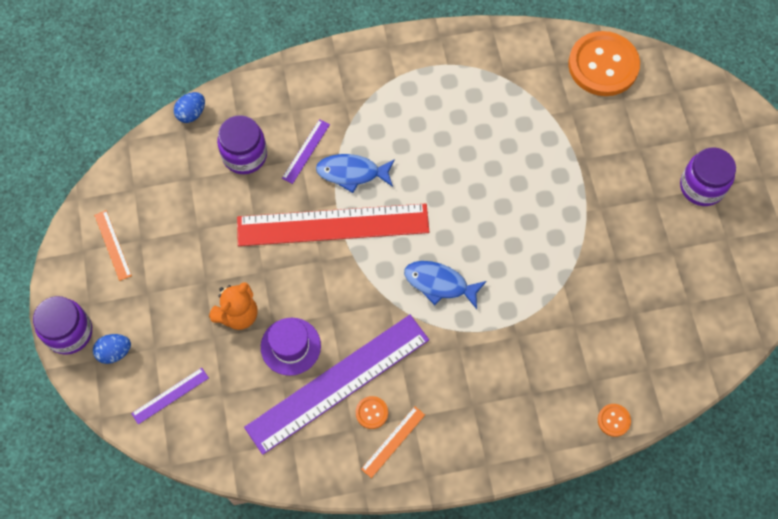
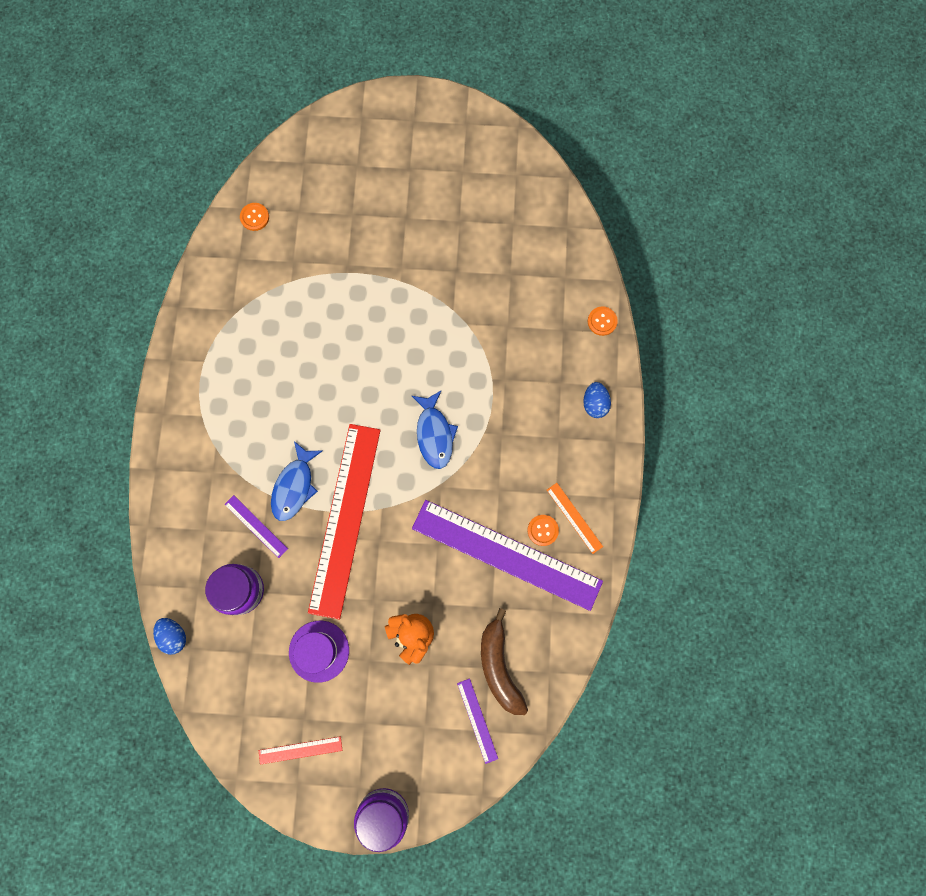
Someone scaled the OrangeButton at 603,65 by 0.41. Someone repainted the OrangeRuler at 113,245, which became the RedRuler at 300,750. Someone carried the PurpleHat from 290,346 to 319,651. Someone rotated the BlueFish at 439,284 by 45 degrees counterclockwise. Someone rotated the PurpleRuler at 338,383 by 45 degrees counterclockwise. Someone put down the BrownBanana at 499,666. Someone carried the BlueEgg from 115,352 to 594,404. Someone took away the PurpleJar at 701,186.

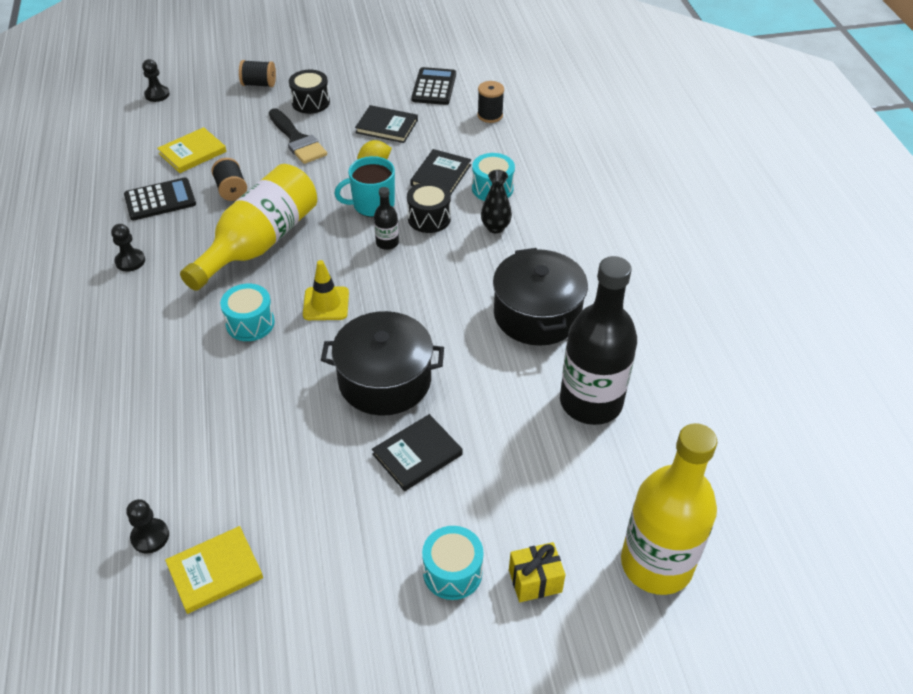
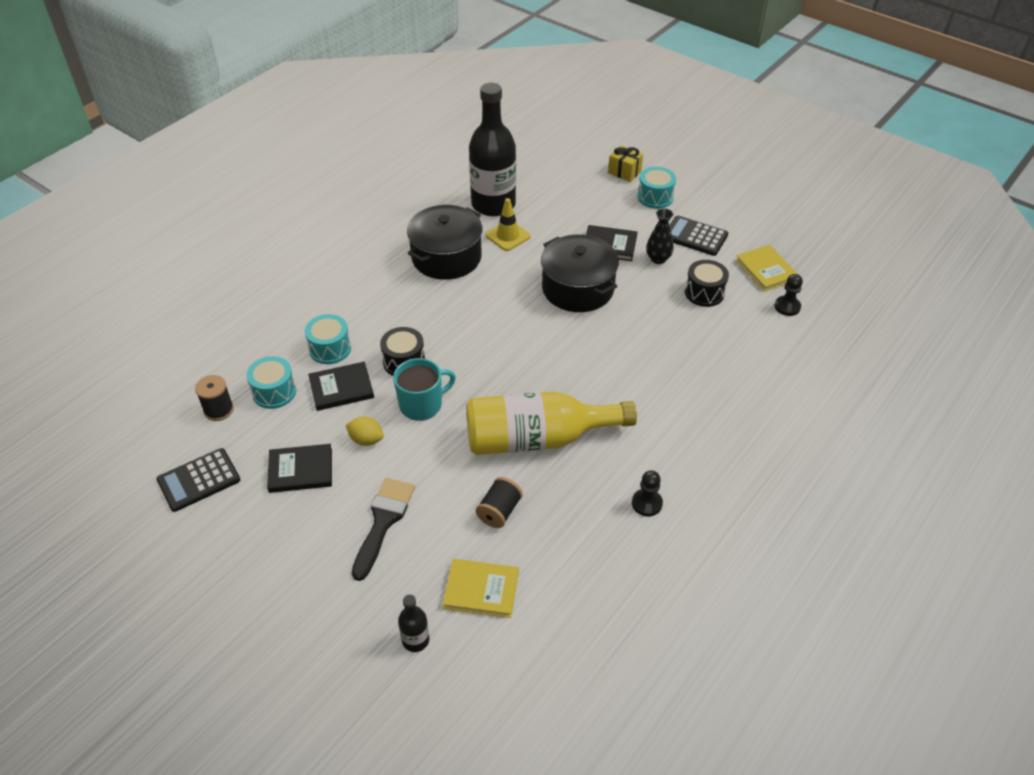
Someone carried the TurquoiseDrum from 250,323 to 274,392. Someone rotated the BlackBook at 387,126 by 75 degrees counterclockwise. Someone rotated the TurquoiseMug at 372,205 by 60 degrees counterclockwise. Someone carried the BlackBottle from 387,243 to 415,640. Someone carried the YellowTrafficCone from 326,304 to 508,236. Someone carried the BlackVase from 495,227 to 658,259. Someone carried the BlackCalculator from 160,200 to 695,236. Someone carried the BlackDrum from 310,102 to 704,293. Someone rotated the YellowBook at 215,571 by 45 degrees clockwise. Someone took away the BlackPawn at 157,95. Someone took away the BlackSpool at 259,84. Someone took away the YellowBottle at 656,564.

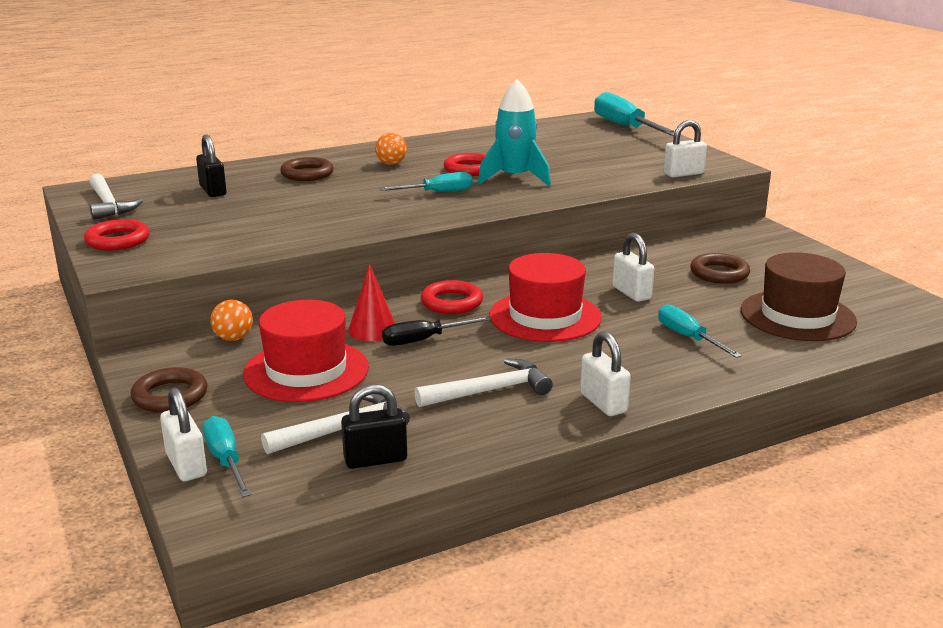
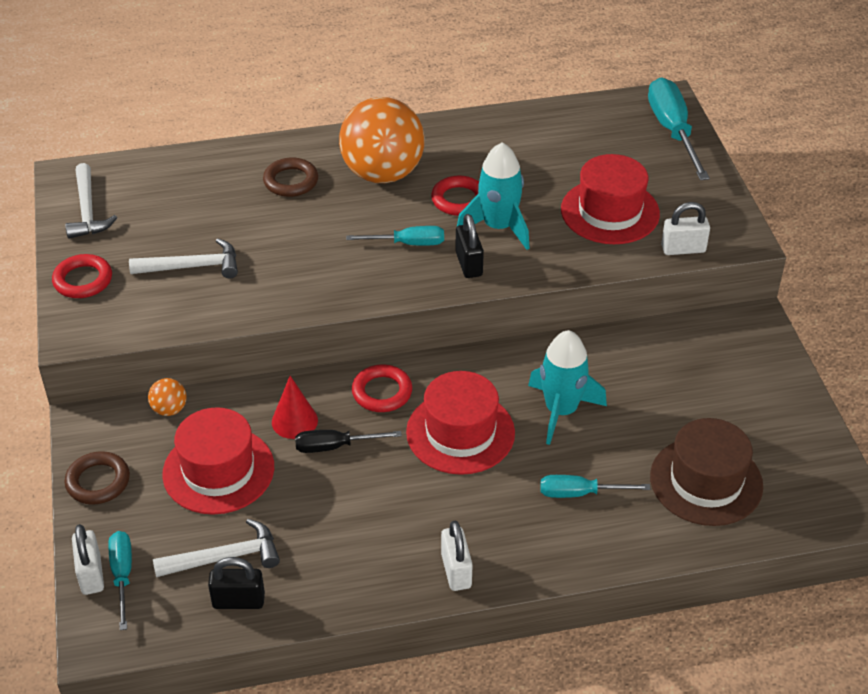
Someone carried the WhiteHammer from 489,391 to 192,266. Someone scaled the OrangeBall at 391,164 by 2.49. Someone carried the BlackPadlock from 213,191 to 468,264. Someone swapped the WhitePadlock at 631,293 for the TurquoiseRocket at 561,411. Someone rotated the TurquoiseScrewdriver at 688,337 by 75 degrees counterclockwise. Someone put down the RedHat at 610,212. Someone took away the BrownRing at 719,273.

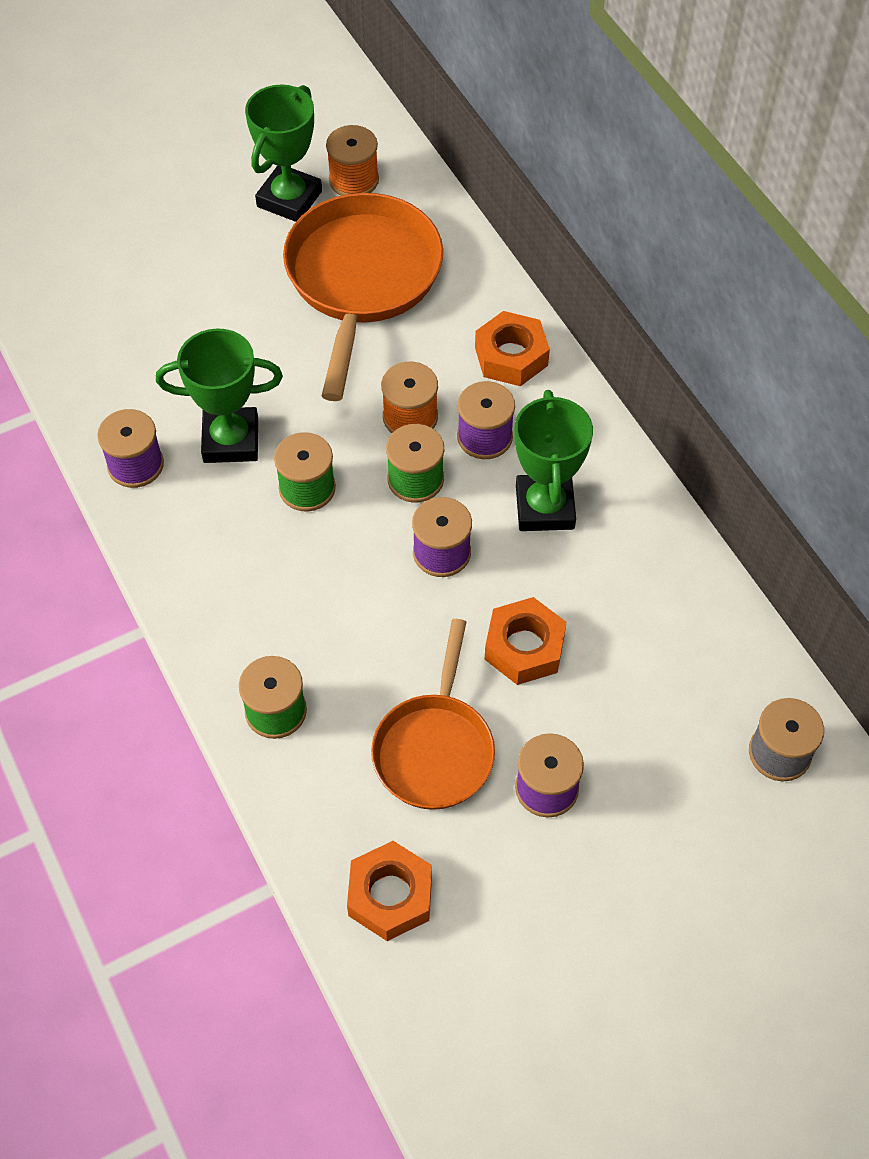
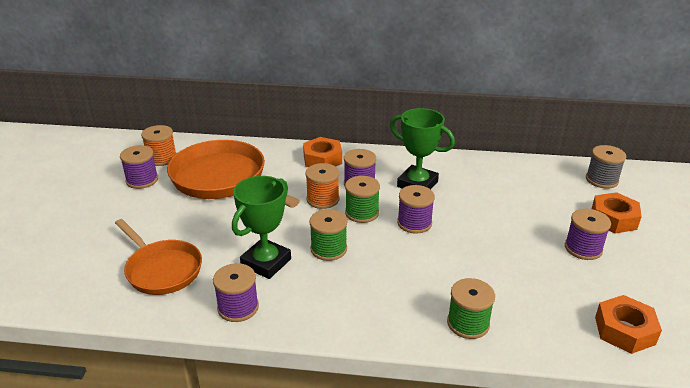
Someone carried the OrangePan from 434,749 to 162,269. Someone swapped the GreenTrophy at 289,199 for the PurpleSpool at 142,180. Someone carried the OrangeNut from 524,647 to 613,219.

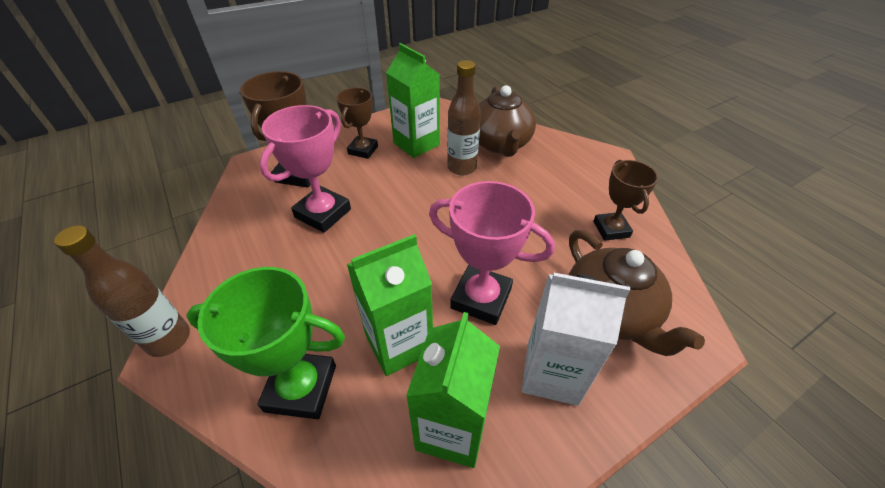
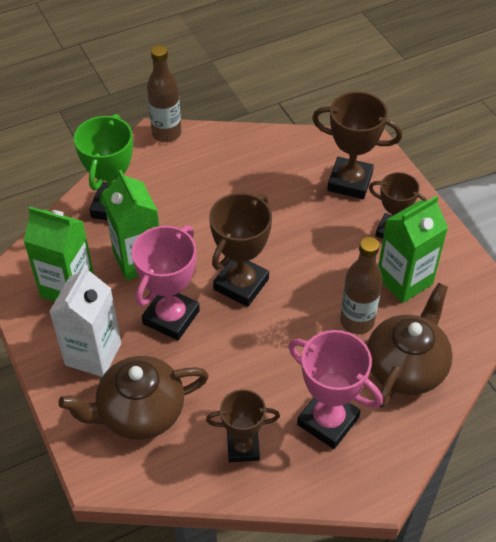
Someone put down the BrownTrophy at 241,284. Someone carried the PinkTrophy from 323,213 to 328,421. Someone rotated the BrownTeapot at 500,144 by 120 degrees clockwise.

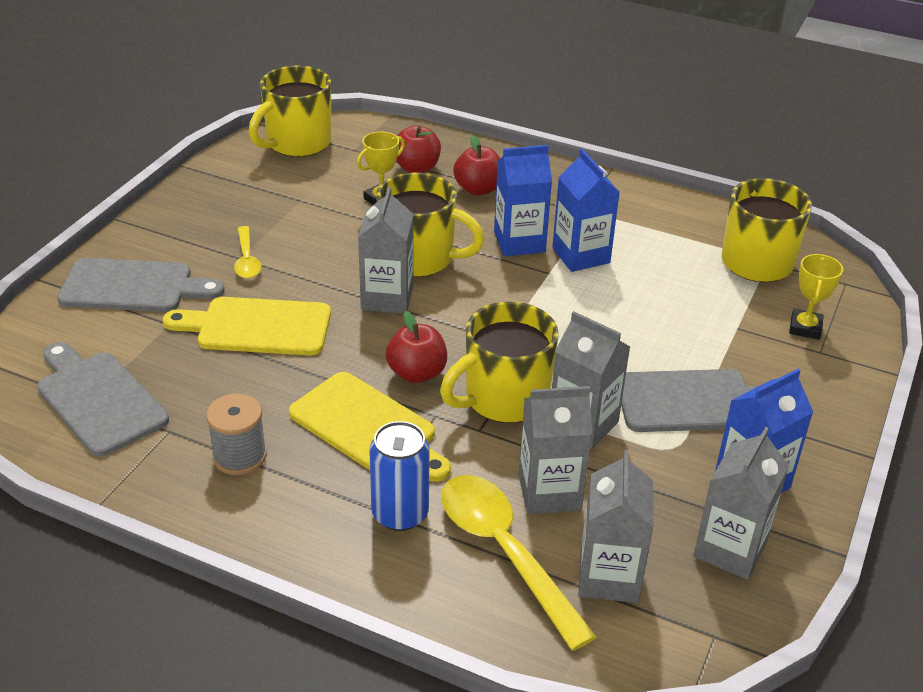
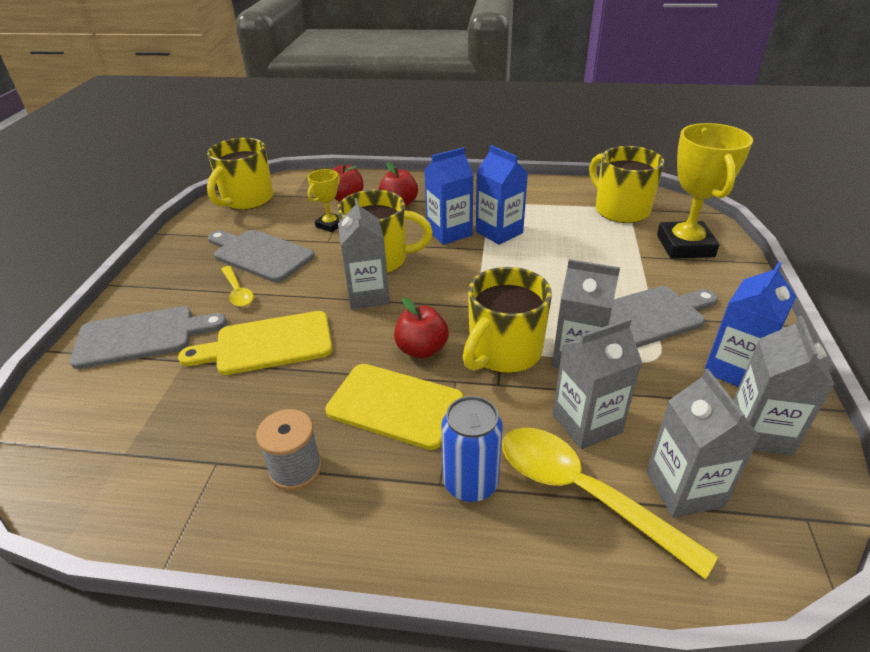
Someone carried the GreyCuttingBoard from 98,400 to 260,254. Someone scaled the YellowTrophy at 805,328 by 1.95.

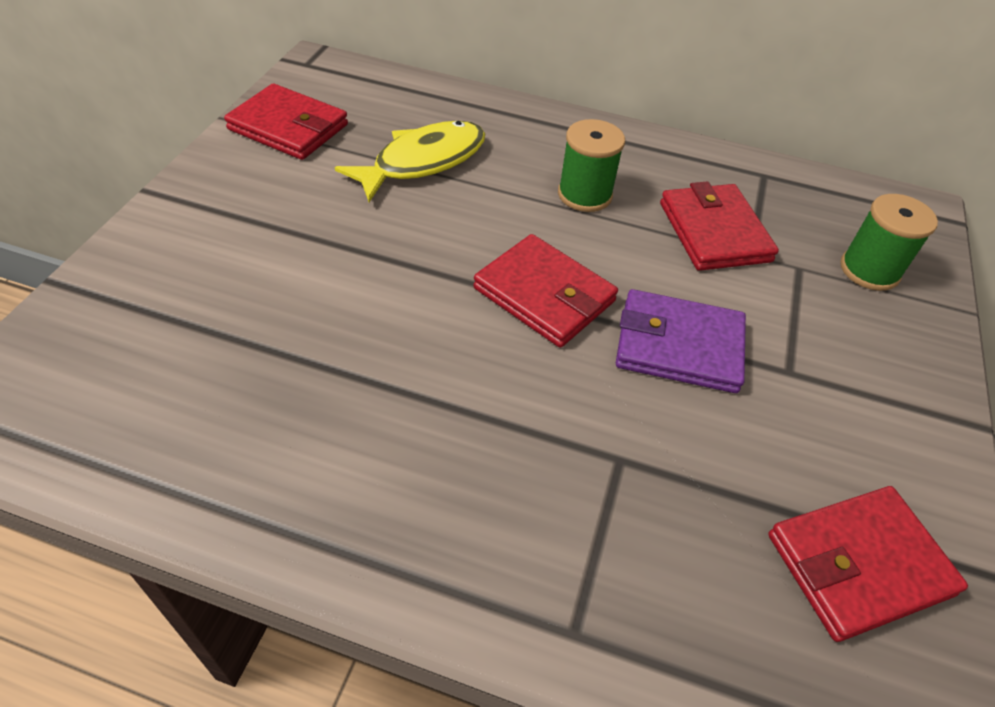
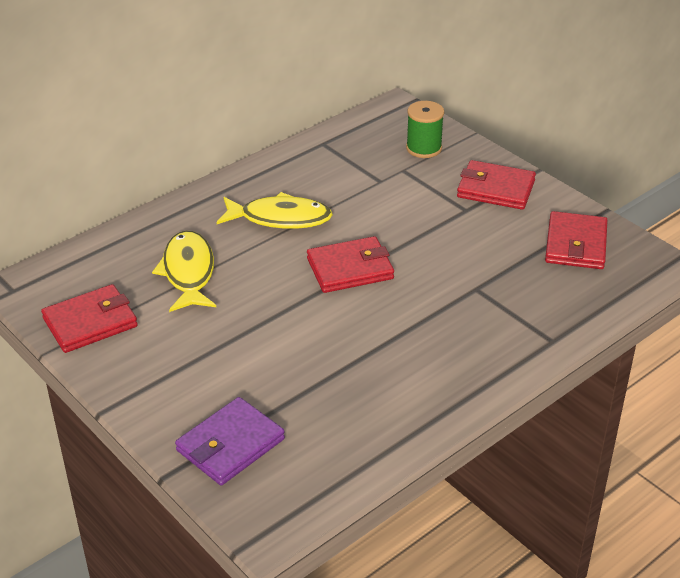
Someone carried the PurpleWallet from 679,346 to 230,445. Someone swapped the GreenSpool at 584,194 for the YellowFish at 280,218. Someone carried the RedWallet from 714,232 to 495,189.

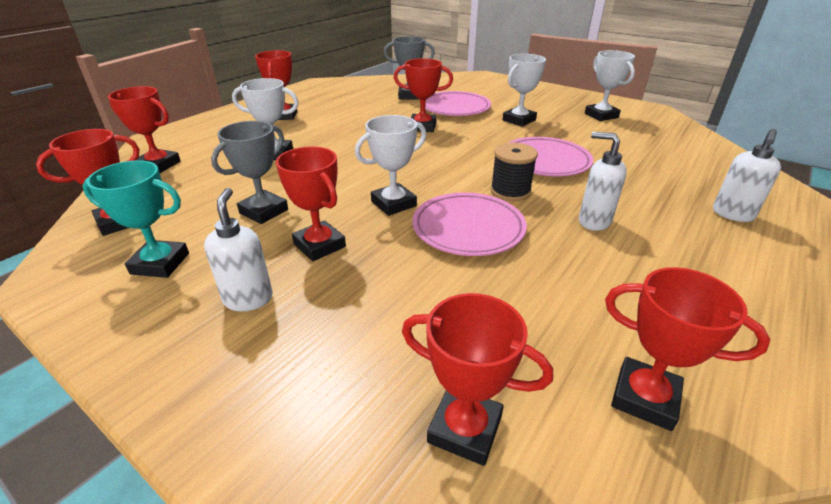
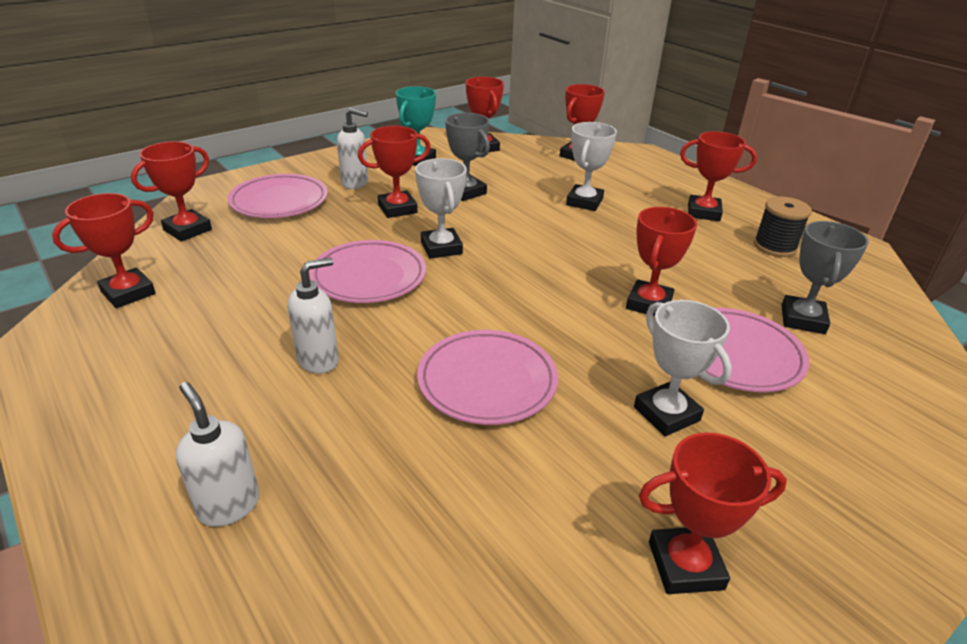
Someone put down the PinkPlate at 279,201. Someone repainted the WhiteTrophy at 601,115, which became the RedTrophy at 685,565. Someone carried the BlackSpool from 510,191 to 775,246.

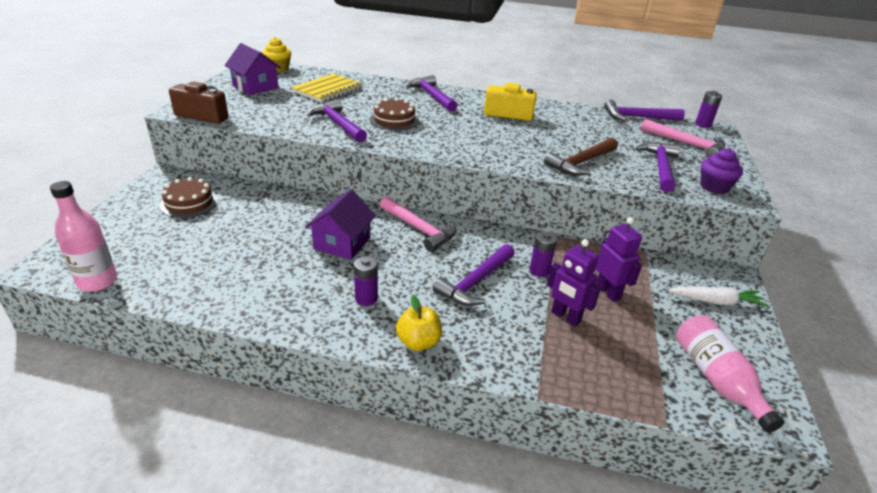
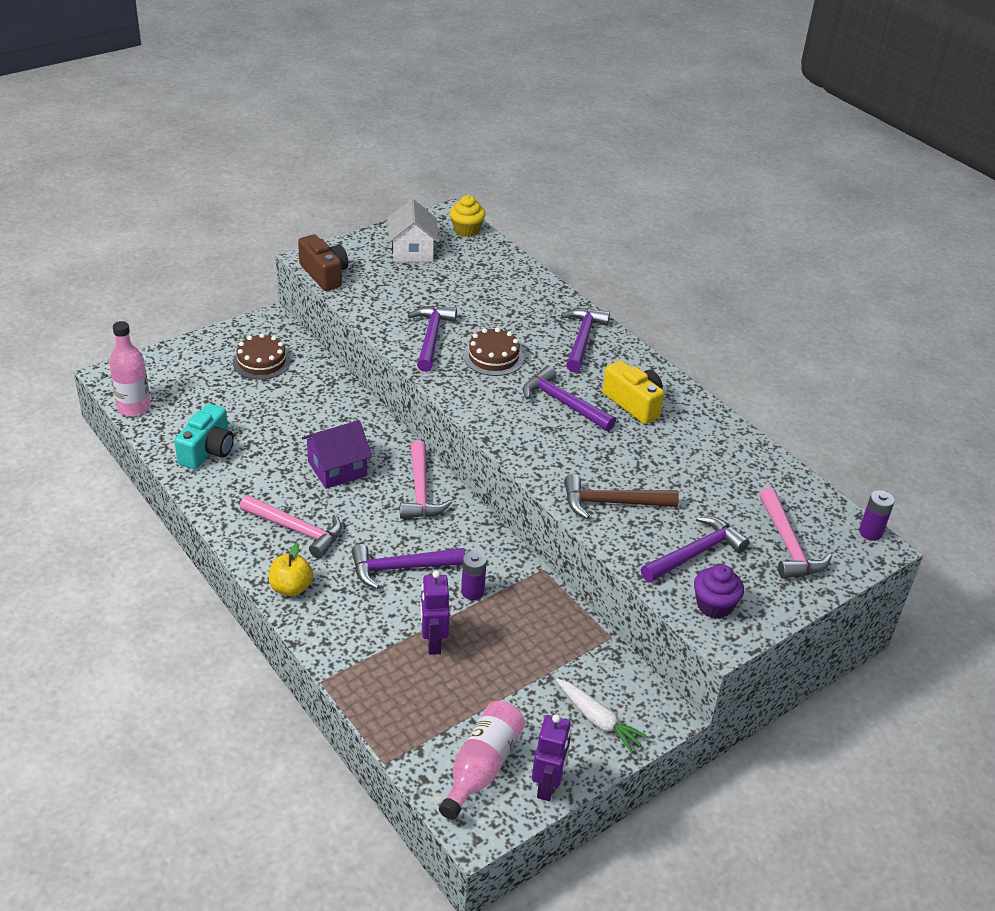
Someone put down the TurquoiseCamera at 208,450. Someone swapped the PurpleBattery at 366,299 for the PinkHammer at 296,530. Someone repainted the PurpleHouse at 255,87, which became the WhiteHouse at 412,251. Someone carried the PurpleHammer from 637,117 to 563,403. Someone carried the PurpleRobot from 608,292 to 547,786. Someone took away the YellowNotebook at 328,90.

